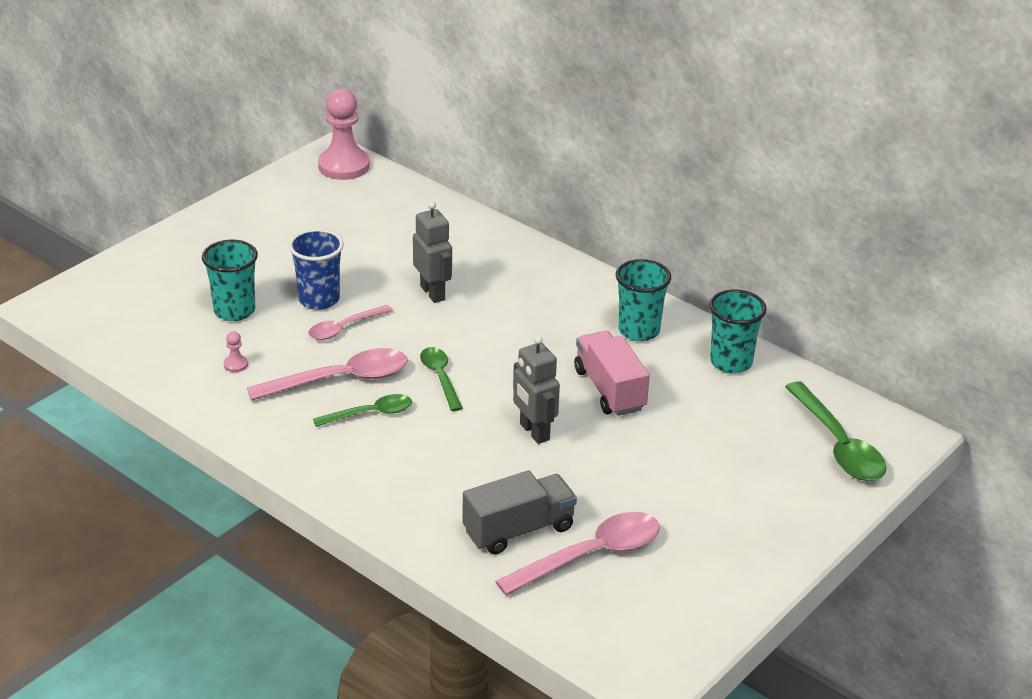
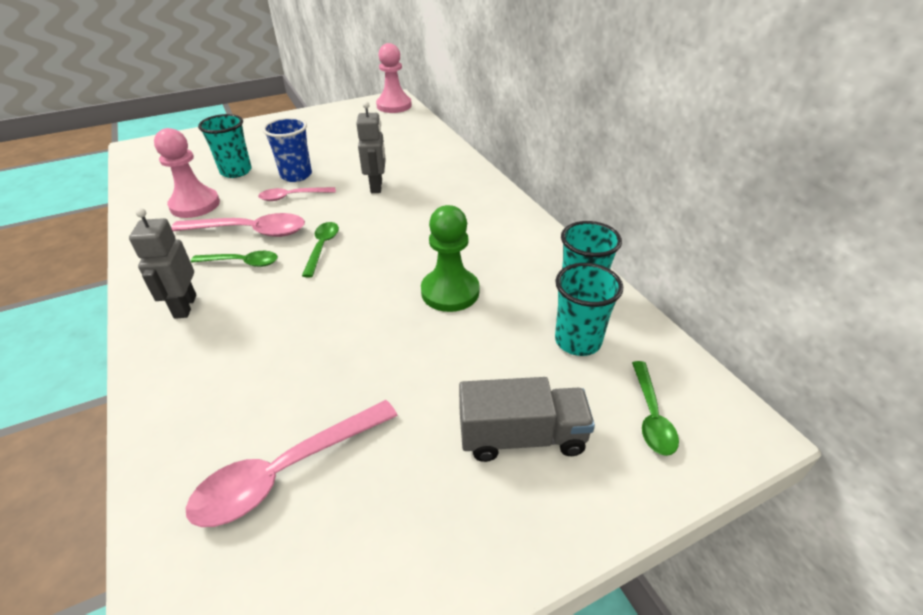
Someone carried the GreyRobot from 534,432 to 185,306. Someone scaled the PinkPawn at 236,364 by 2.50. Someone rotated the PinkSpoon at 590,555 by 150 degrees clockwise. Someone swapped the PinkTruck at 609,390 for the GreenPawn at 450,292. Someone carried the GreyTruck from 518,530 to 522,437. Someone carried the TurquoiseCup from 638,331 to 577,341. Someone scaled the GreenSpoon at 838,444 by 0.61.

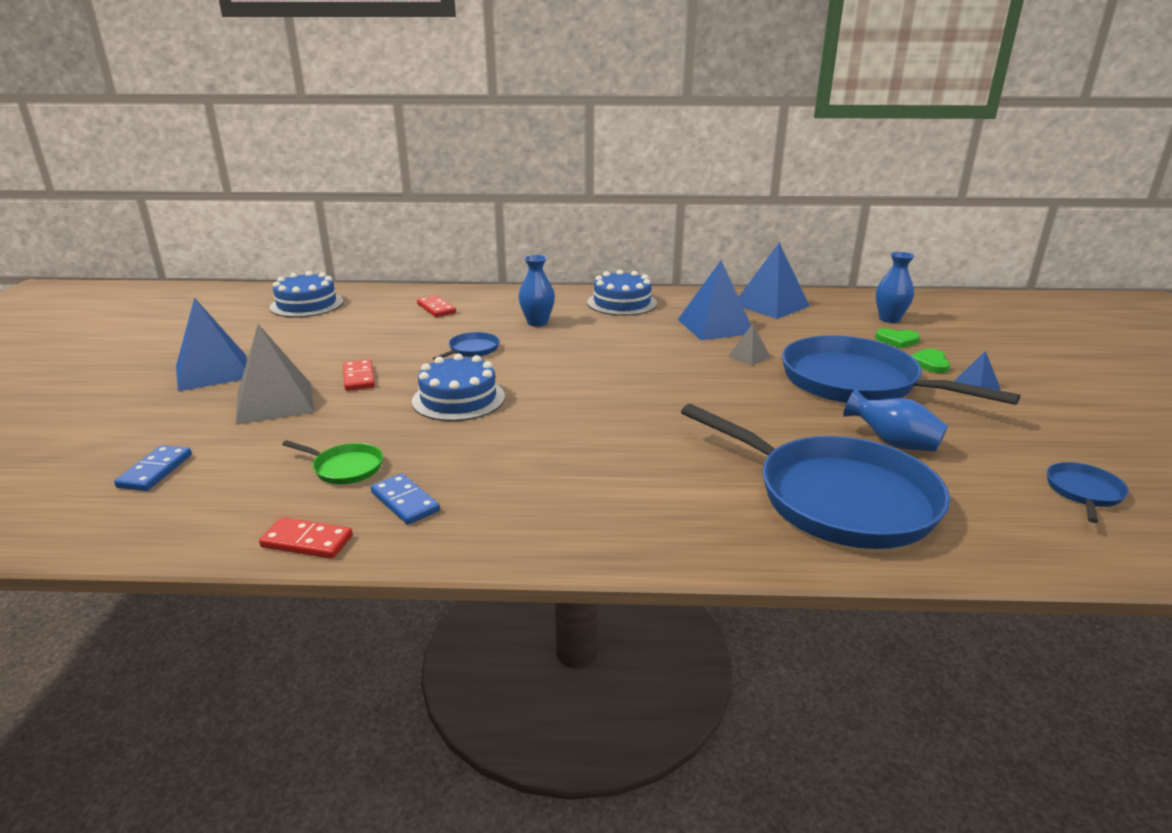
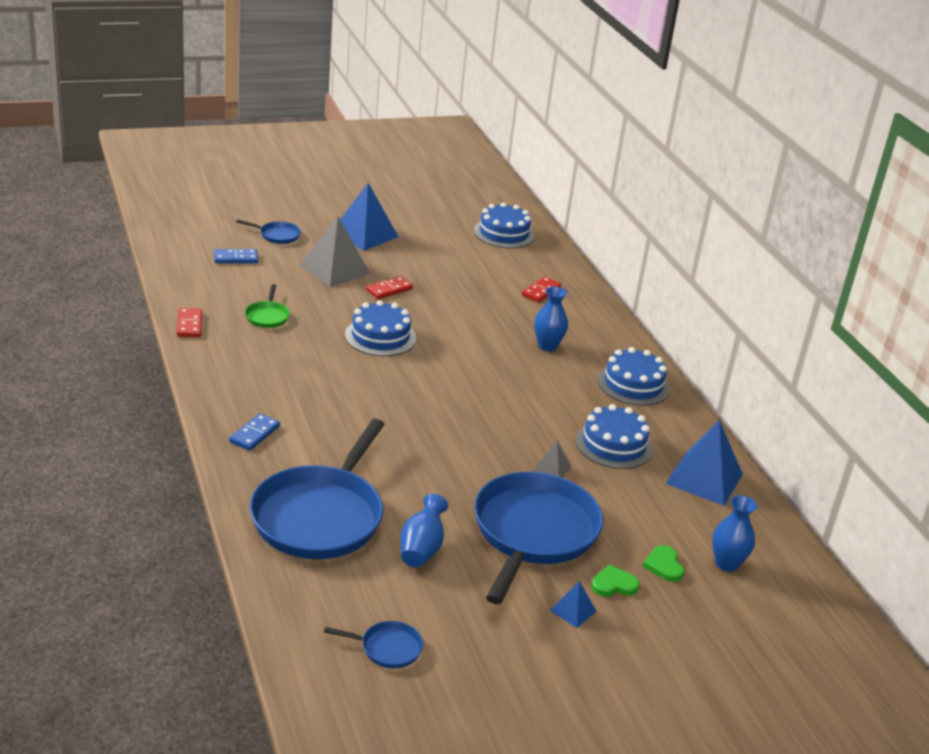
Someone carried the BlueDomino from 405,502 to 254,434. Someone carried the BluePan from 472,350 to 277,235. Someone swapped the BluePyramid at 715,326 for the BlueCake at 613,444.

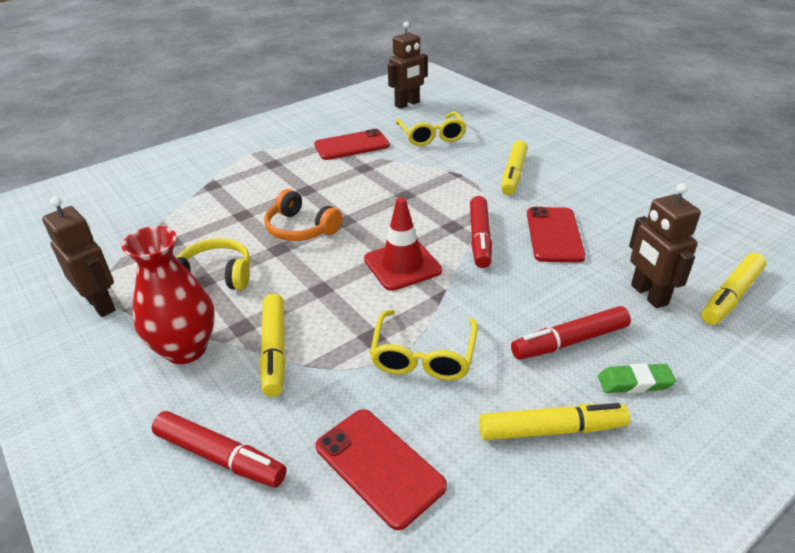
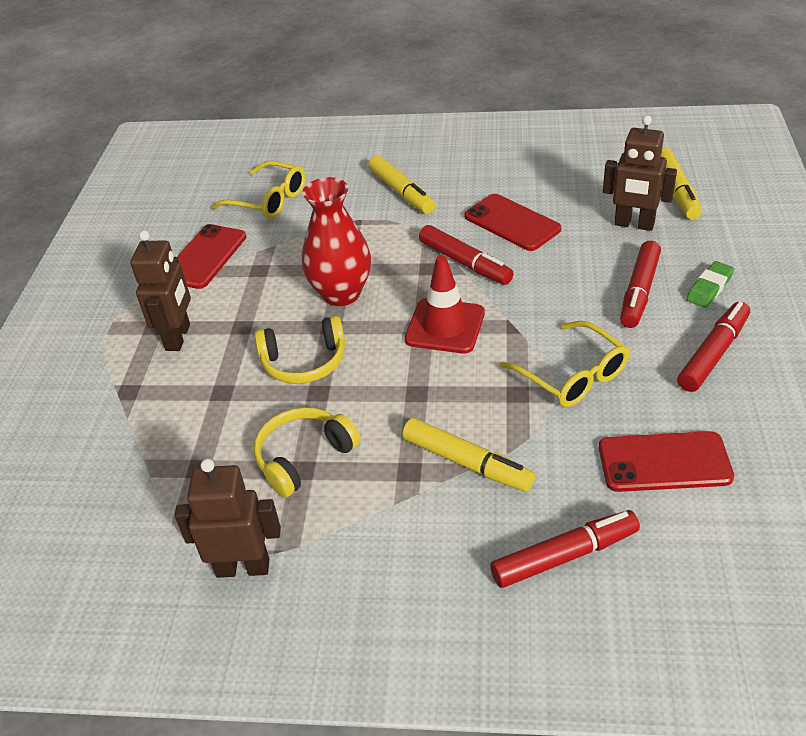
Someone carried the BrownRobot from 407,104 to 178,337. Someone repainted the OrangeHeadphones at 300,229, which became the YellowHeadphones at 304,362. Someone carried the RedVase from 186,349 to 341,294. Someone repainted the YellowMarker at 551,430, which became the RedMarker at 713,354.

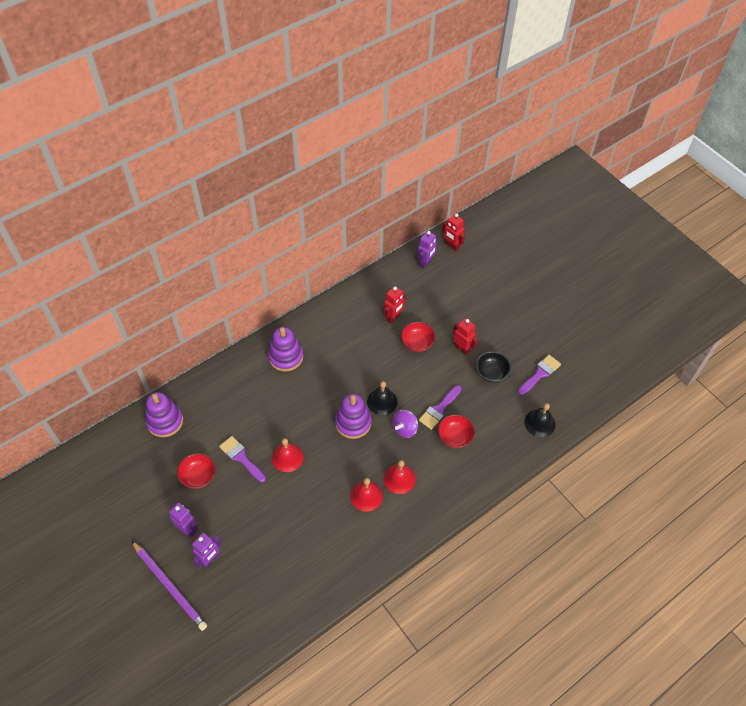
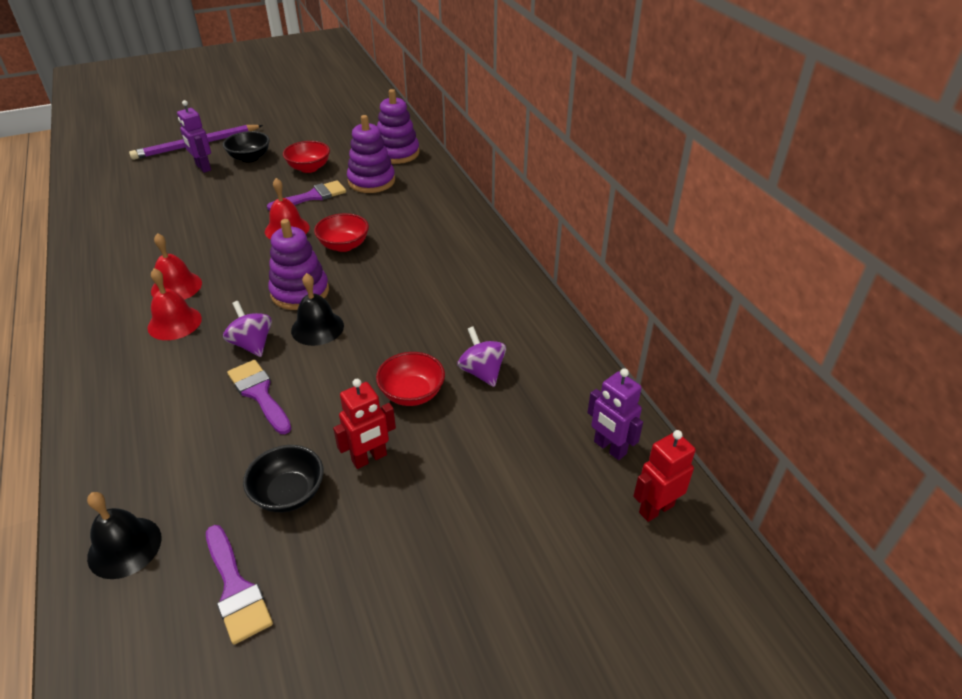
Someone swapped the PurpleRobot at 188,529 for the BlackBowl at 250,158. Someone carried the RedBowl from 455,437 to 344,245. Someone carried the PurpleStackingToy from 286,357 to 371,181. Someone swapped the RedRobot at 393,317 for the PurpleSpinningTop at 482,372.

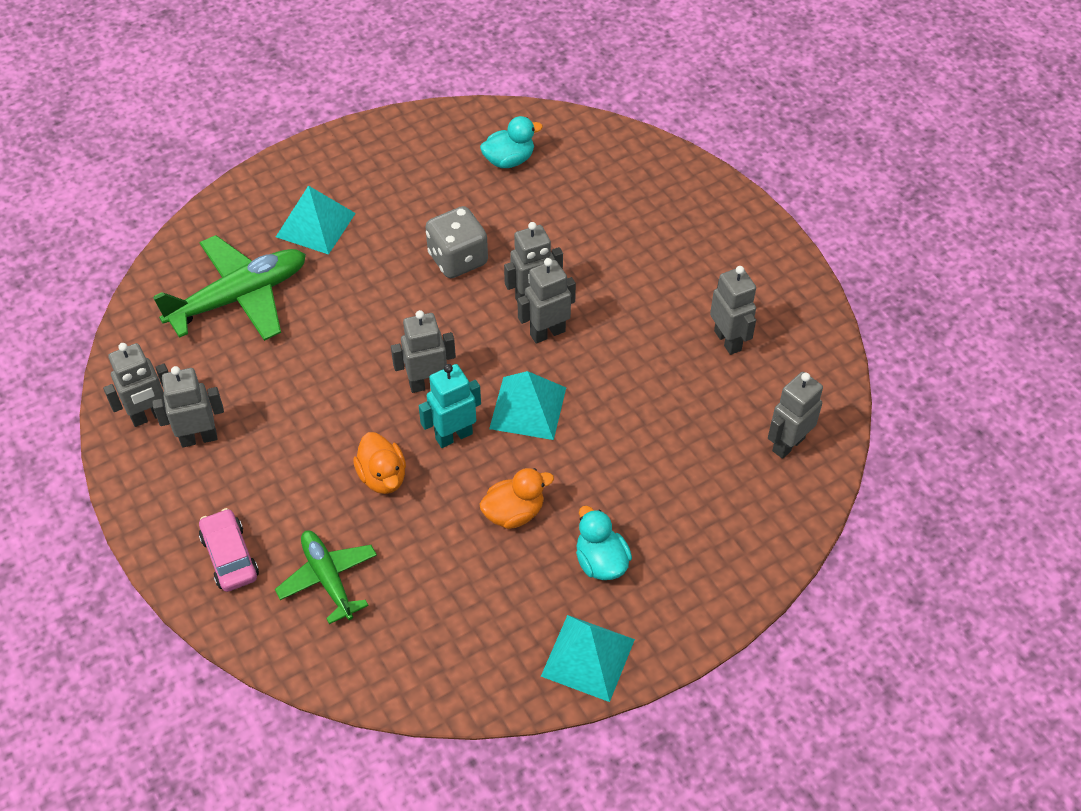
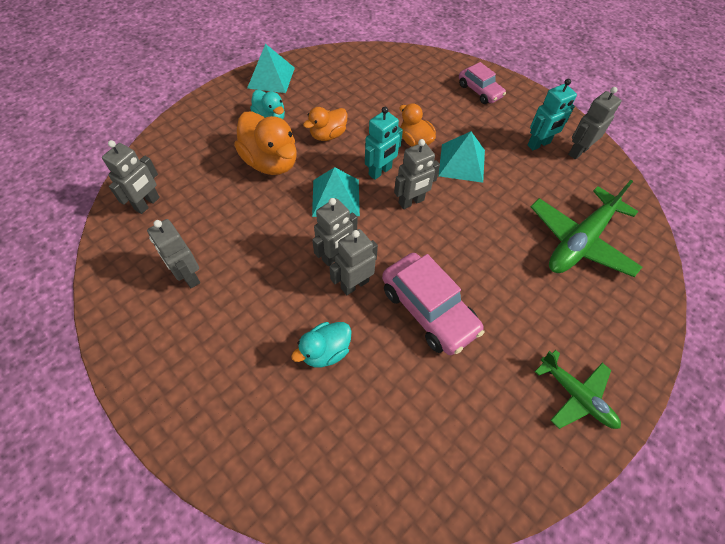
Someone put down the OrangeDuck at 271,162. Someone carried the TurquoiseDuck from 509,160 to 325,351. Someone swapped the GreyDice at 458,259 for the PinkCar at 428,310. Someone carried the TurquoisePyramid from 316,225 to 461,163. Someone repainted the GreyRobot at 199,438, which became the TurquoiseRobot at 539,144. Someone carried the GreenPlane from 328,578 to 576,396.

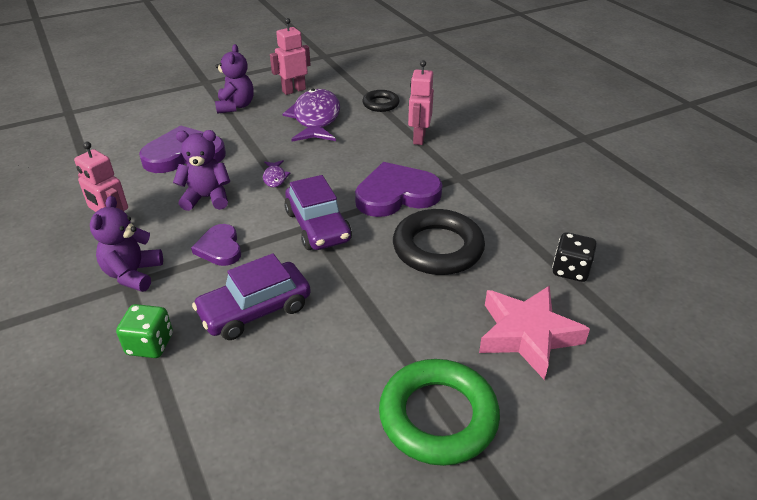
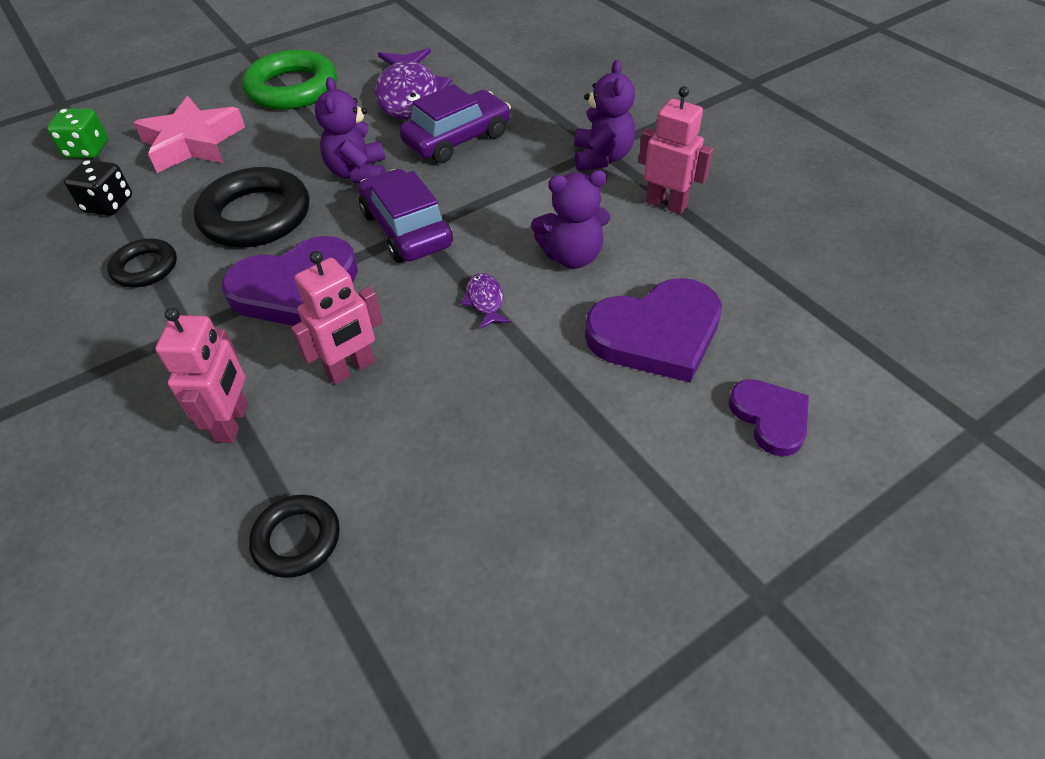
Someone carried the GreenDice from 150,344 to 87,150. Someone put down the BlackRing at 145,268. Someone carried the PinkRobot from 293,90 to 351,369. Someone carried the PurpleTeddyBear from 235,106 to 358,173. Someone carried the PurpleFish from 316,119 to 409,95. Someone carried the PurpleHeart from 220,248 to 770,418.

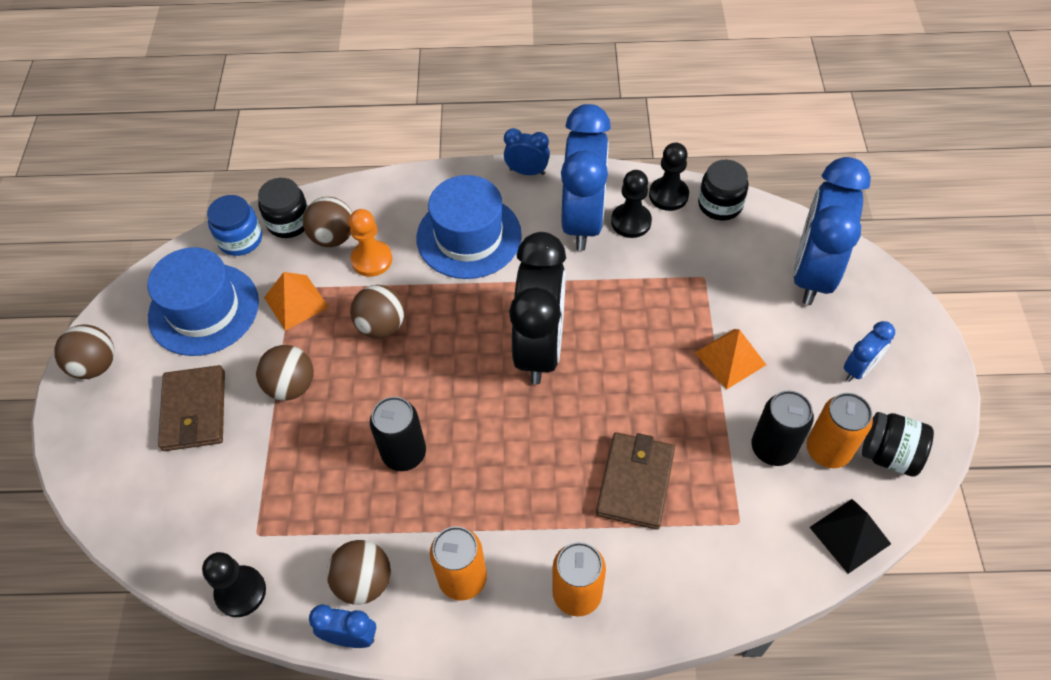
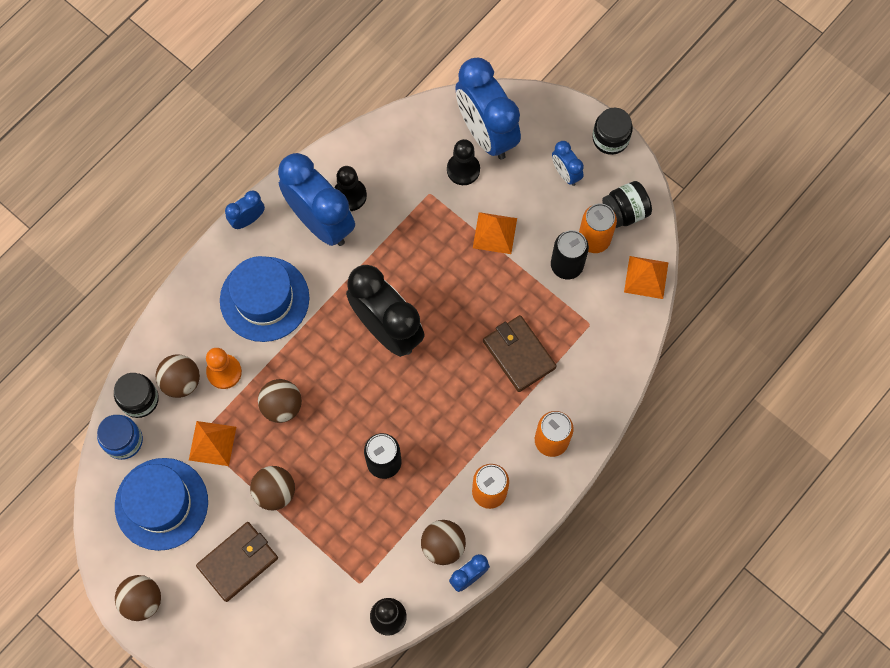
Someone rotated the BrownWallet at 194,411 by 75 degrees counterclockwise. Someone carried the BlackPawn from 668,195 to 463,169. Someone rotated the BlueClock at 859,369 by 150 degrees clockwise. Someone carried the BlackJar from 720,204 to 610,138. Someone repainted the BlackPyramid at 850,535, which became the OrangePyramid at 646,277.

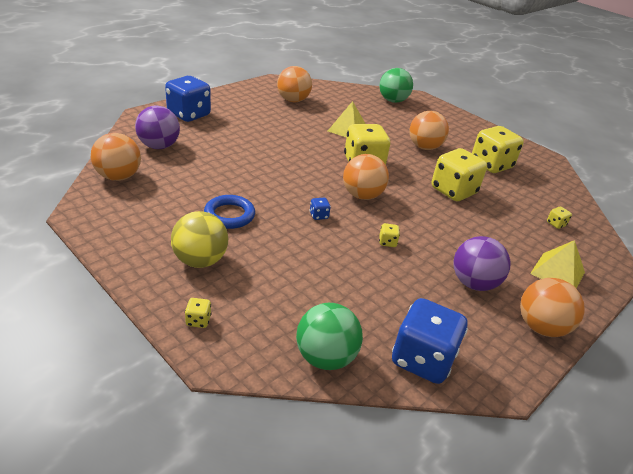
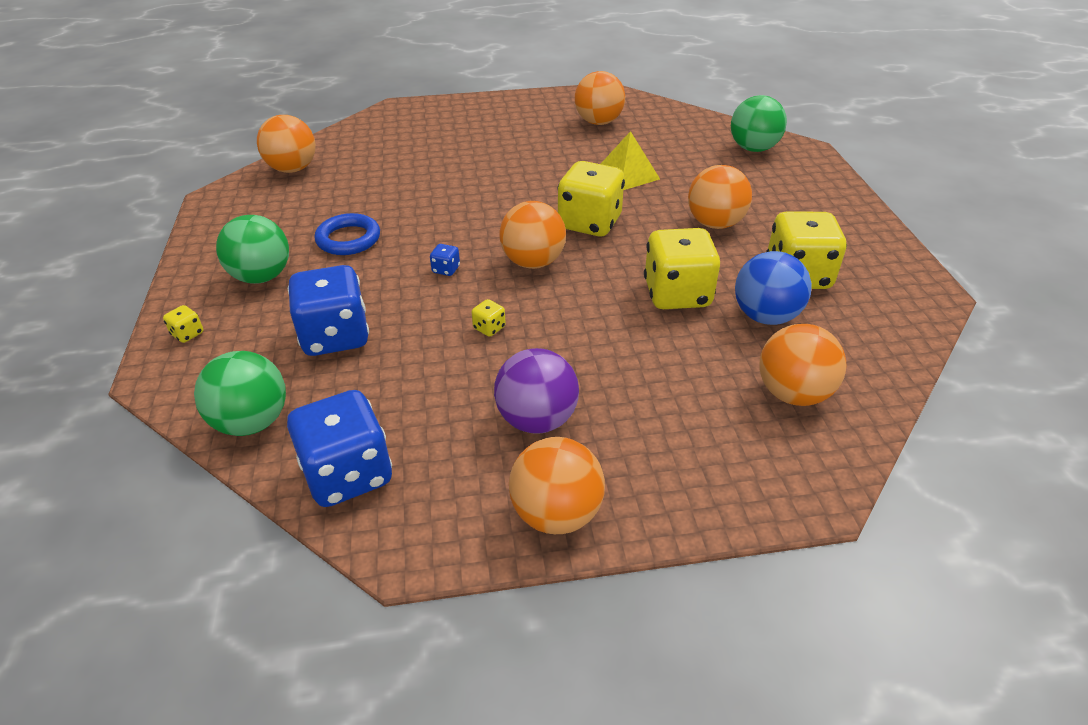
Someone repainted the YellowBall at 200,260, which became the GreenBall at 262,276. Someone carried the BlueDice from 189,115 to 335,336. Someone put down the BlueBall at 765,316. Someone swapped the YellowDice at 556,224 for the OrangeBall at 792,393. Someone took away the PurpleBall at 159,146. Someone took away the YellowPyramid at 557,272.

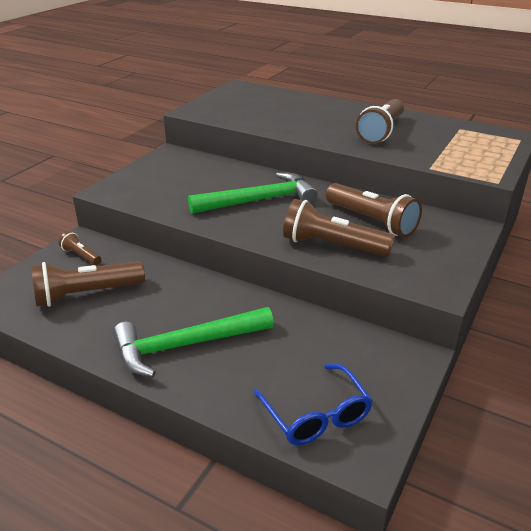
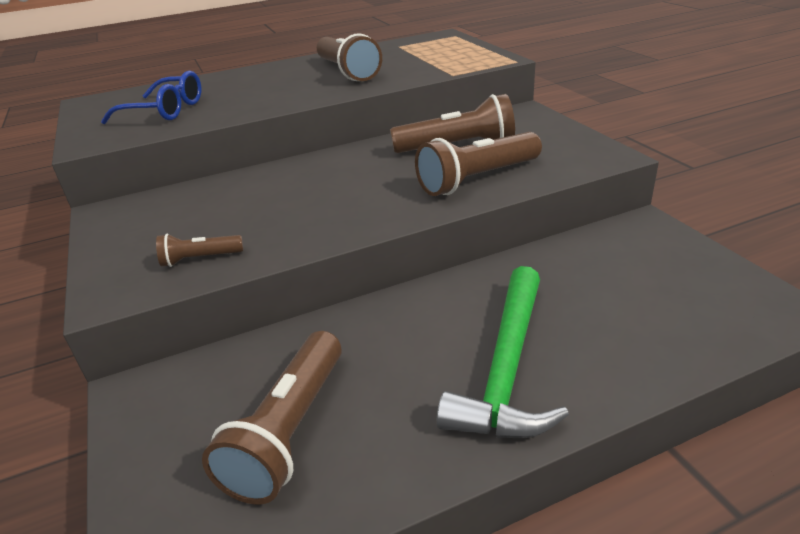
Someone carried the BlueGlasses from 316,415 to 165,111. Someone carried the BrownFlashlight from 81,256 to 200,259. Someone took away the GreenHammer at 259,200.

